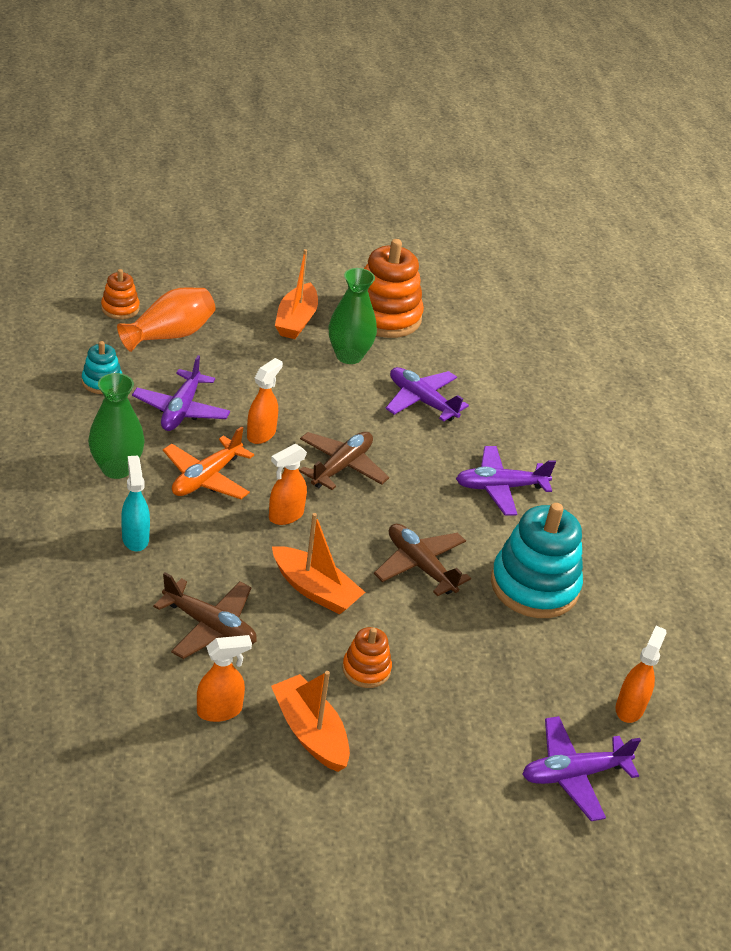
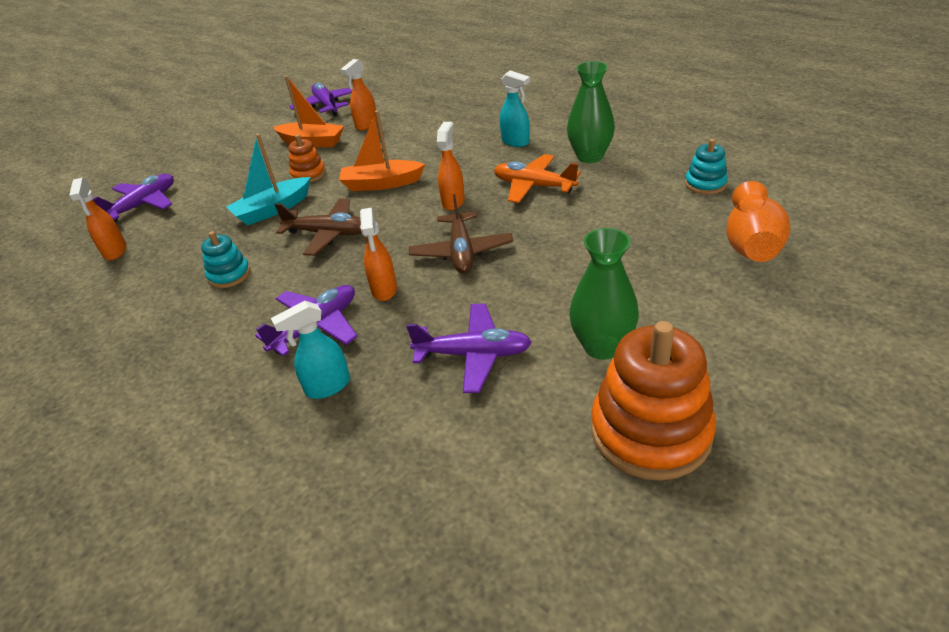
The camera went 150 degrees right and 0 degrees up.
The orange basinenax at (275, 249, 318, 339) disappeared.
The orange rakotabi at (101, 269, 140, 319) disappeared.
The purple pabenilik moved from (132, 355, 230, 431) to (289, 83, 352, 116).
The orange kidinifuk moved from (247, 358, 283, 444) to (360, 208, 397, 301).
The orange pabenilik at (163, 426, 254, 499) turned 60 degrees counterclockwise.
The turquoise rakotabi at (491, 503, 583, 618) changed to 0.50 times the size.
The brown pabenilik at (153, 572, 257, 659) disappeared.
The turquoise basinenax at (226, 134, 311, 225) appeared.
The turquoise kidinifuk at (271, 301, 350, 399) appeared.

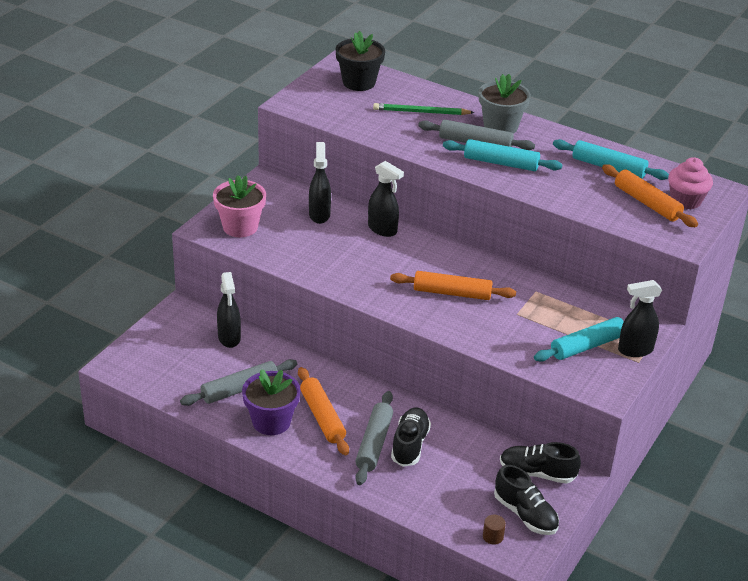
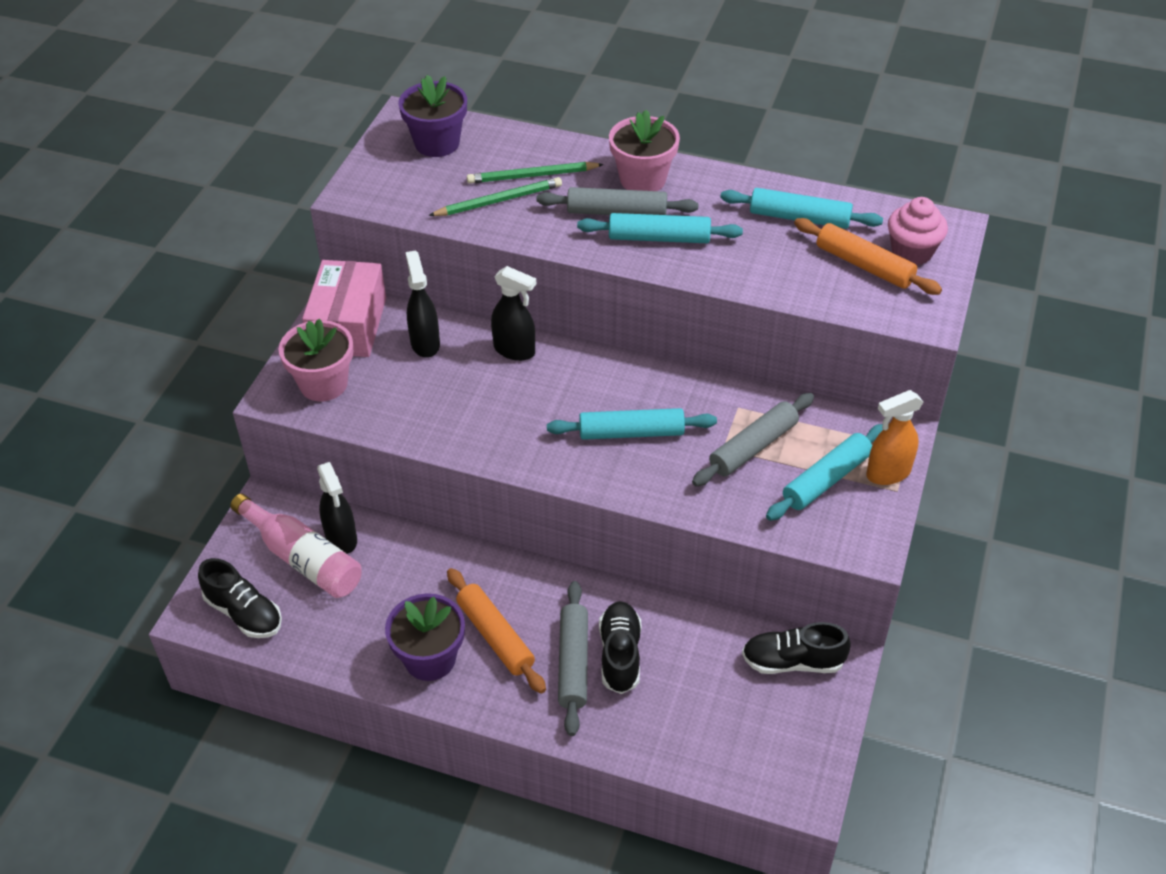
The camera went 10 degrees left and 10 degrees up.
The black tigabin at (336, 31, 385, 91) became the purple tigabin at (398, 75, 467, 157).
The grey tigabin at (479, 74, 531, 134) became the pink tigabin at (609, 110, 680, 191).
The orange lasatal at (390, 271, 516, 300) became the turquoise lasatal at (547, 408, 717, 440).
The black kidinifuk at (618, 280, 662, 357) became the orange kidinifuk at (866, 390, 923, 485).
The grey lasatal moved from (180, 359, 297, 406) to (692, 393, 814, 486).
The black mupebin moved from (494, 465, 559, 535) to (198, 558, 282, 638).
The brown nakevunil at (483, 515, 506, 545) disappeared.
The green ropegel at (428, 177, 562, 216) appeared.
The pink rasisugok at (302, 260, 386, 357) appeared.
The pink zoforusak at (230, 494, 362, 598) appeared.

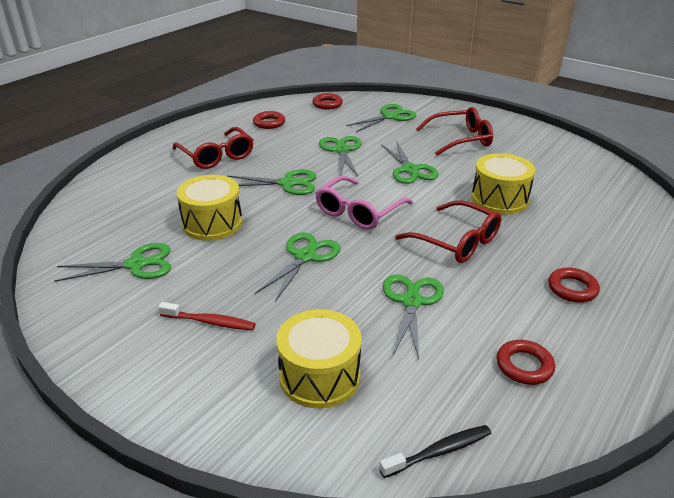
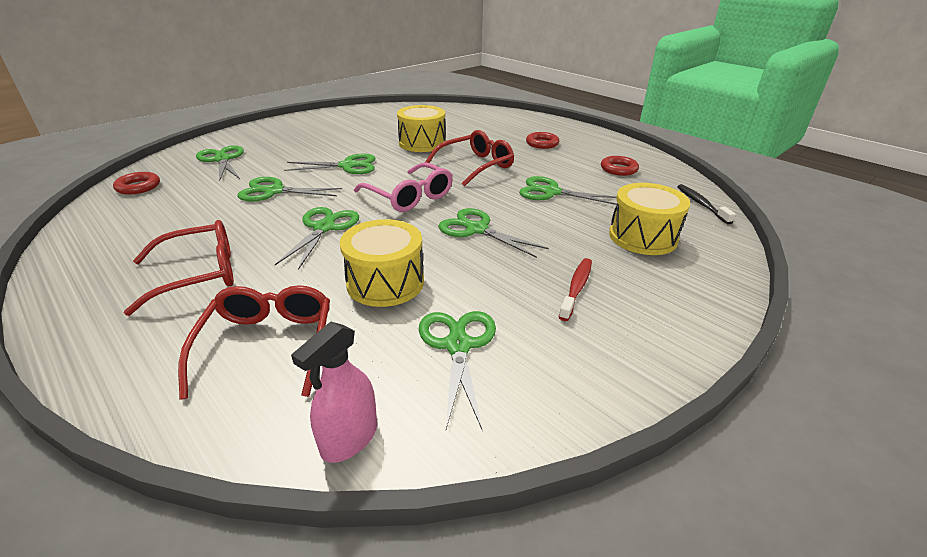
The camera went 80 degrees left and 0 degrees up.
The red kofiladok moved from (416, 107, 493, 156) to (178, 285, 330, 400).
The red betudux at (253, 111, 285, 129) disappeared.
The pink kidinifuk at (291, 322, 377, 463) appeared.

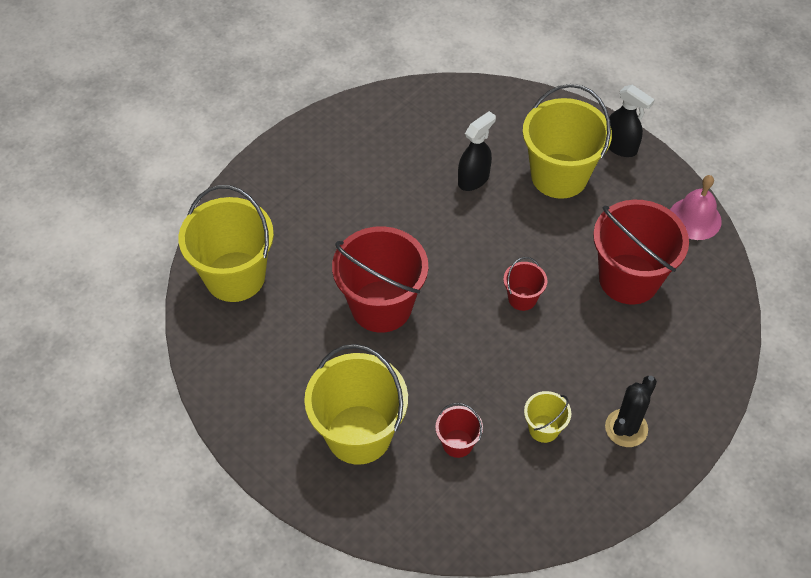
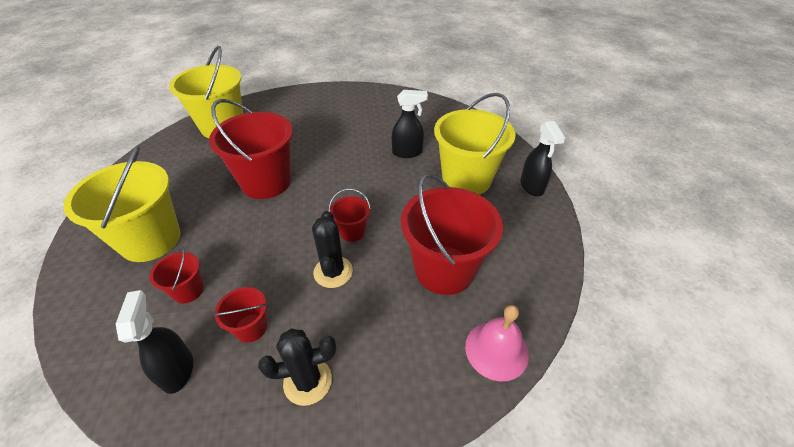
The camera went 40 degrees right and 10 degrees down.
The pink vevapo moved from (670, 175, 722, 240) to (465, 305, 529, 381).
The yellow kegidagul at (524, 391, 571, 443) became the red kegidagul at (213, 287, 268, 343).
The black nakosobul at (312, 211, 353, 288) appeared.
The black kidinifuk at (116, 290, 193, 394) appeared.

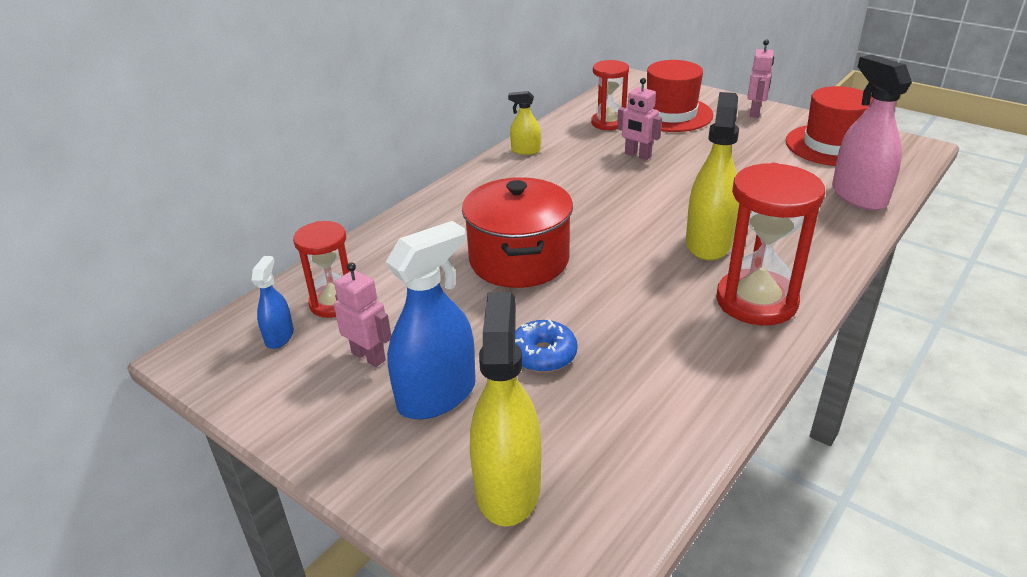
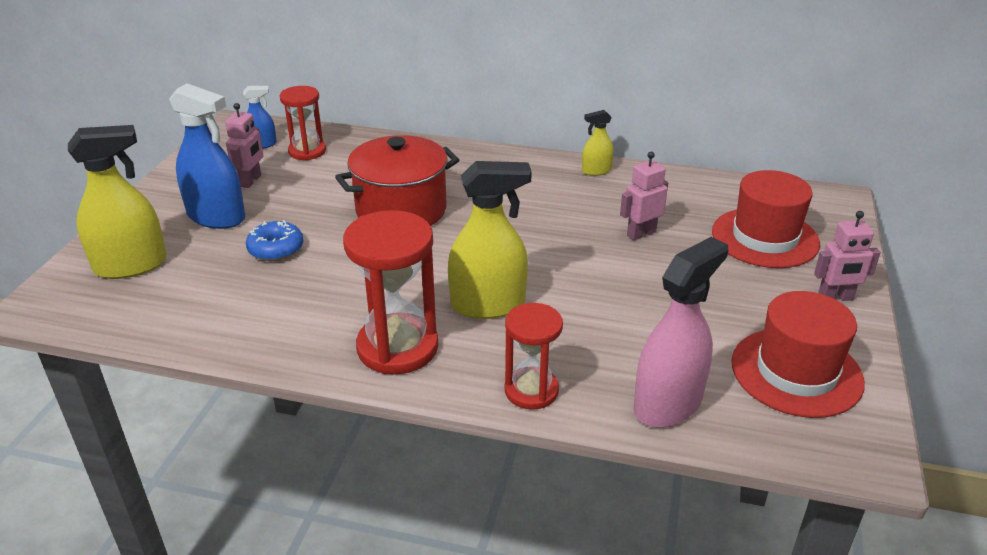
The camera went 65 degrees right and 0 degrees up.
The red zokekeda moved from (591, 60, 629, 130) to (505, 303, 563, 410).
The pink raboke at (617, 78, 662, 160) turned 45 degrees clockwise.
The yellow kidinifuk at (508, 91, 541, 155) turned 90 degrees counterclockwise.

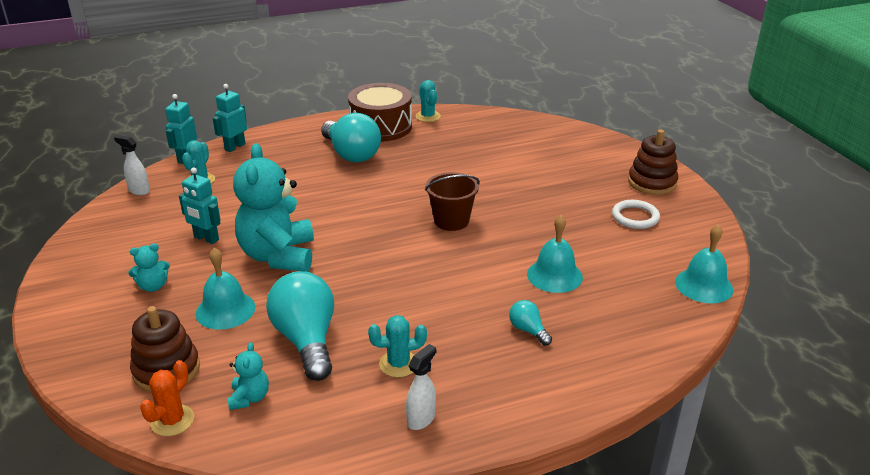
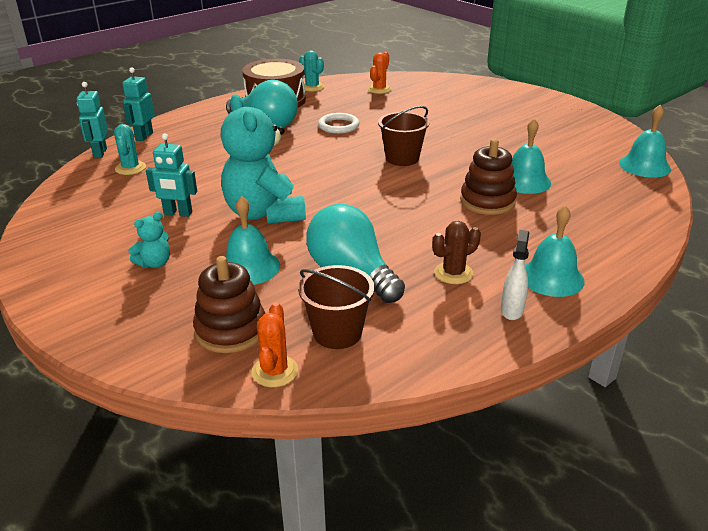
The camera went 20 degrees left and 0 degrees up.
The brown rakotabi moved from (628, 129, 678, 195) to (460, 139, 517, 215).
The white kidinifuk at (114, 135, 150, 195) disappeared.
The white betudux moved from (612, 200, 660, 229) to (318, 113, 359, 134).
The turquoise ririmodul at (509, 300, 552, 346) disappeared.
The turquoise nakosobul at (368, 315, 427, 377) became the brown nakosobul at (432, 221, 481, 284).
The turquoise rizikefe at (228, 342, 269, 410) was replaced by the brown kegidagul at (298, 265, 374, 349).
The orange nakosobul at (367, 52, 392, 94) appeared.
The turquoise vevapo at (525, 205, 585, 297) appeared.

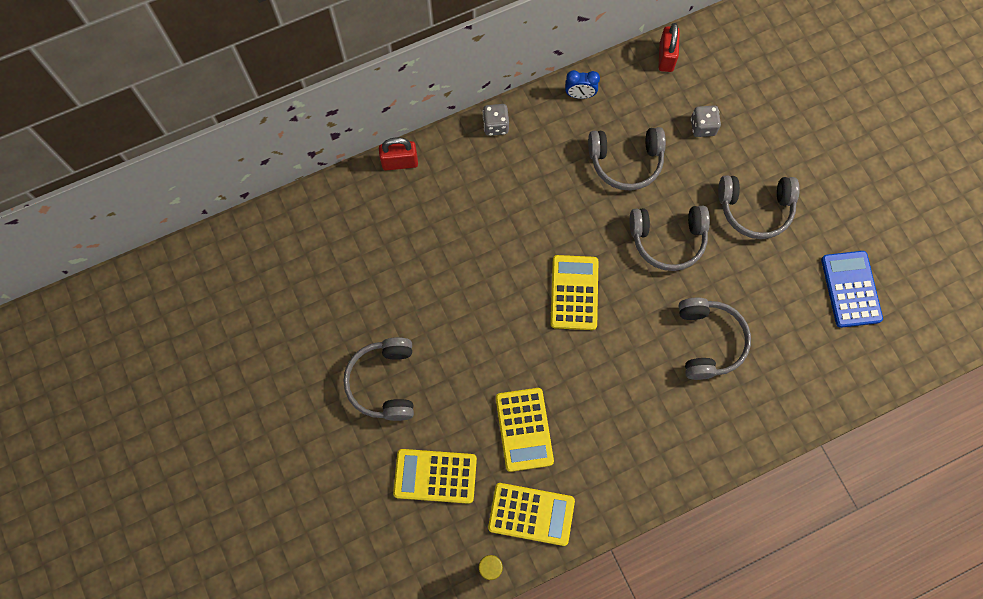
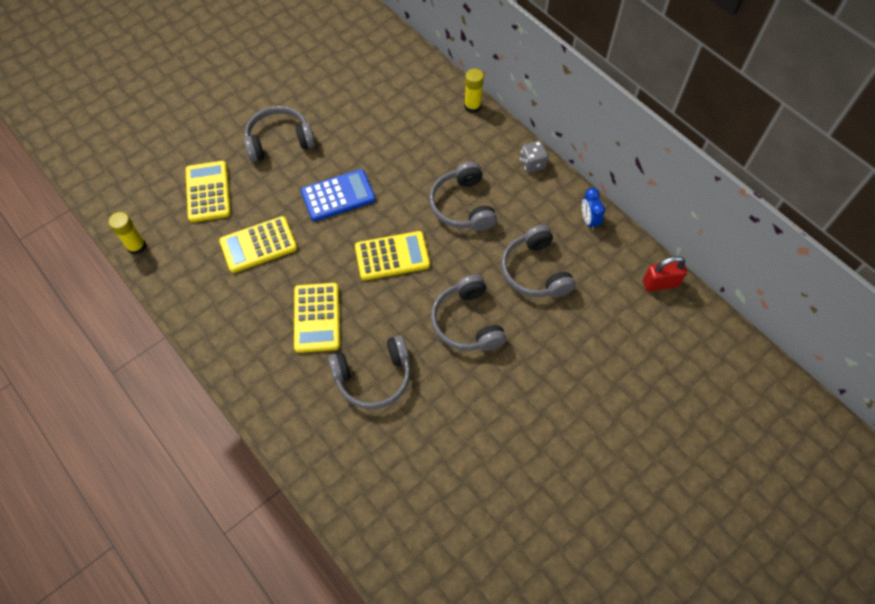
The camera went 75 degrees right and 10 degrees down.
The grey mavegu at (691, 105, 721, 137) disappeared.
The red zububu at (379, 138, 418, 171) was replaced by the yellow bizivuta at (464, 69, 484, 113).
The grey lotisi moved from (718, 175, 800, 239) to (429, 162, 497, 231).
The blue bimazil moved from (821, 251, 883, 328) to (301, 169, 376, 221).
The yellow bimazil moved from (488, 483, 575, 546) to (294, 283, 340, 353).

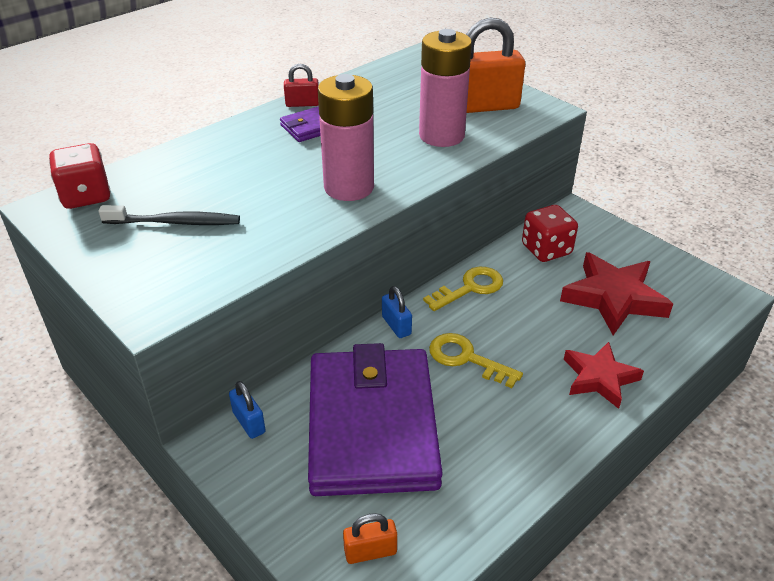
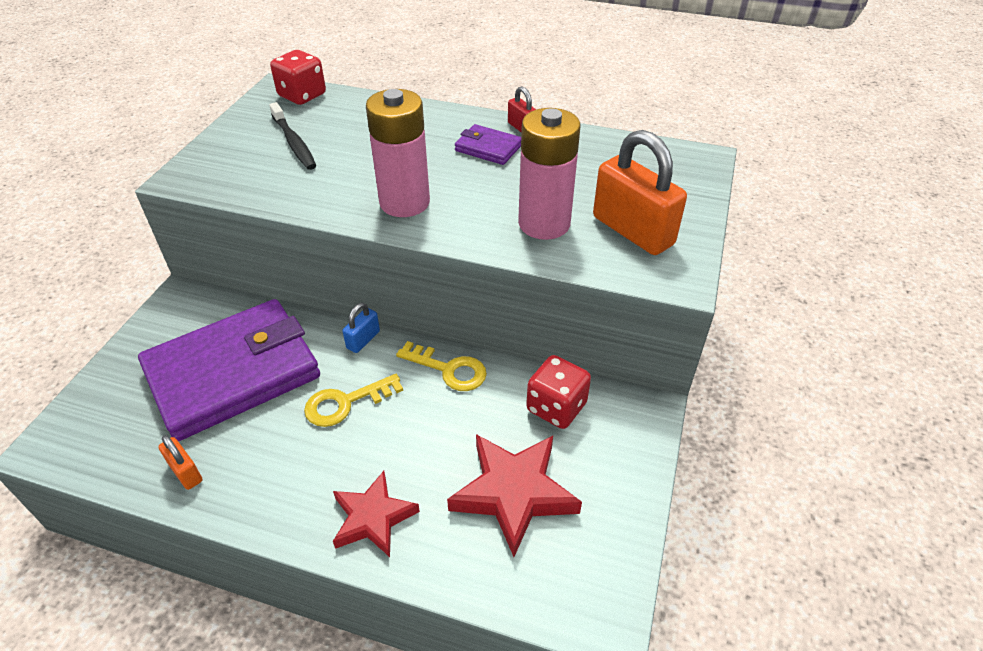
The camera went 60 degrees right and 5 degrees up.
The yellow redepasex at (429, 333, 523, 388) turned 120 degrees counterclockwise.
The blue zububu at (229, 381, 266, 439) disappeared.
The orange zububu moved from (343, 513, 397, 564) to (158, 435, 202, 490).

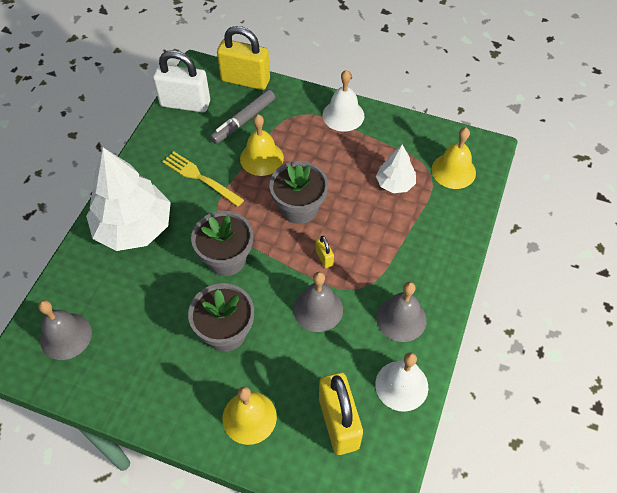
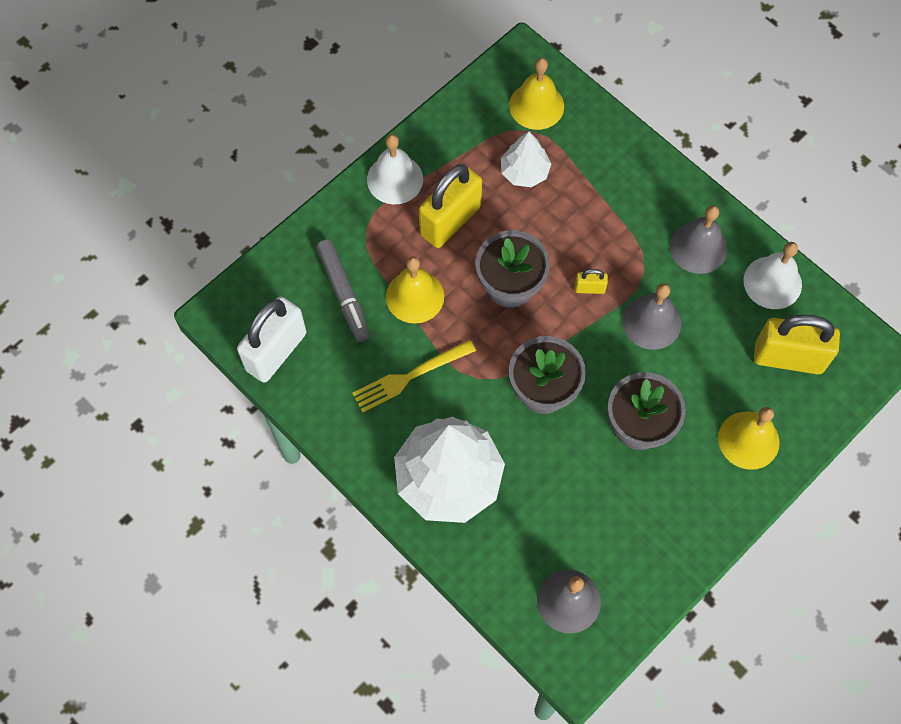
The camera went 65 degrees left and 10 degrees up.
The yellow zububu moved from (217, 26, 270, 90) to (419, 164, 482, 248).

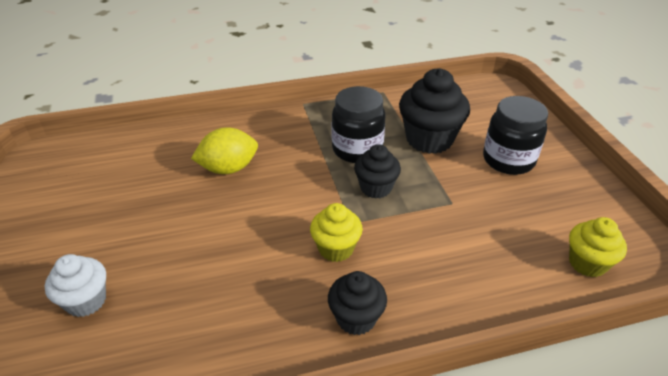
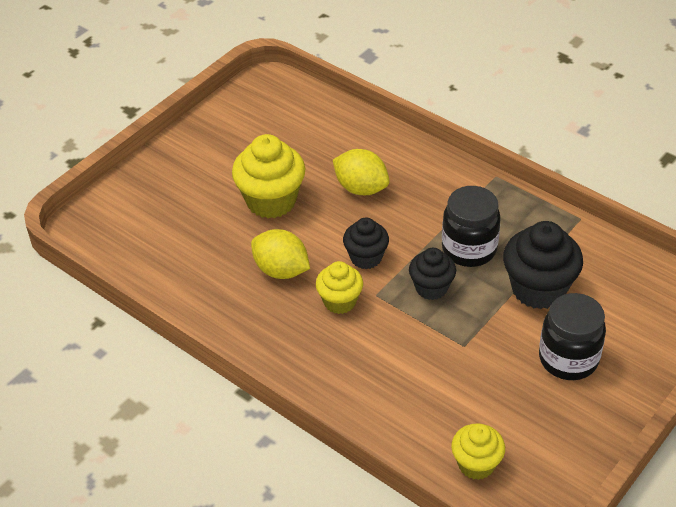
The camera went 55 degrees right and 5 degrees up.
The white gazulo at (45, 254, 106, 317) disappeared.
The black gazulo moved from (328, 271, 387, 335) to (343, 218, 389, 269).
The yellow gazulo at (232, 134, 305, 218) appeared.
The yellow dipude at (251, 229, 310, 279) appeared.

